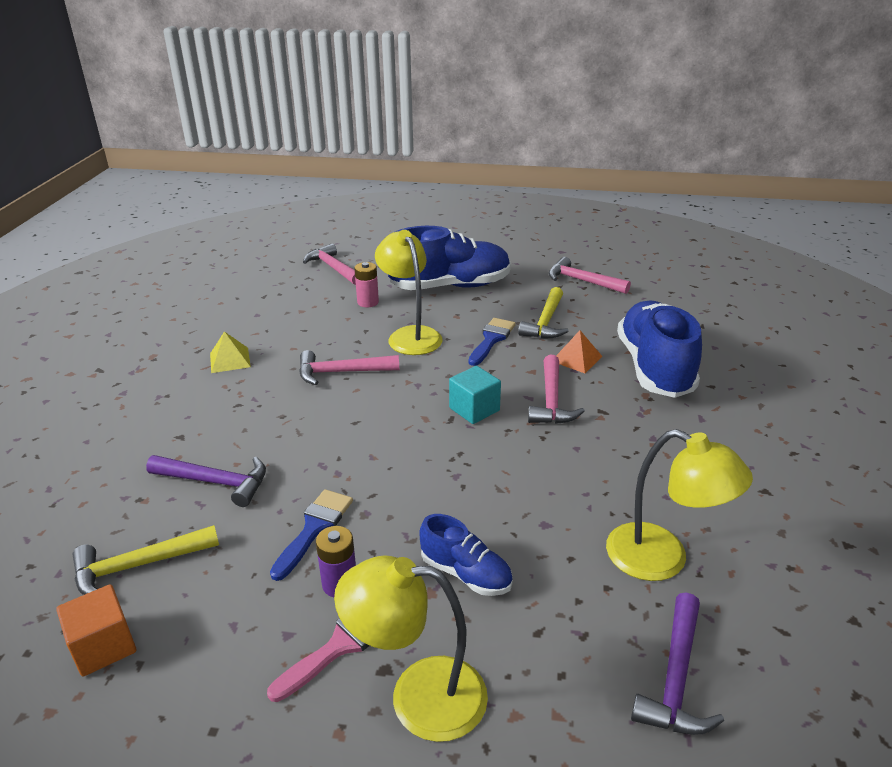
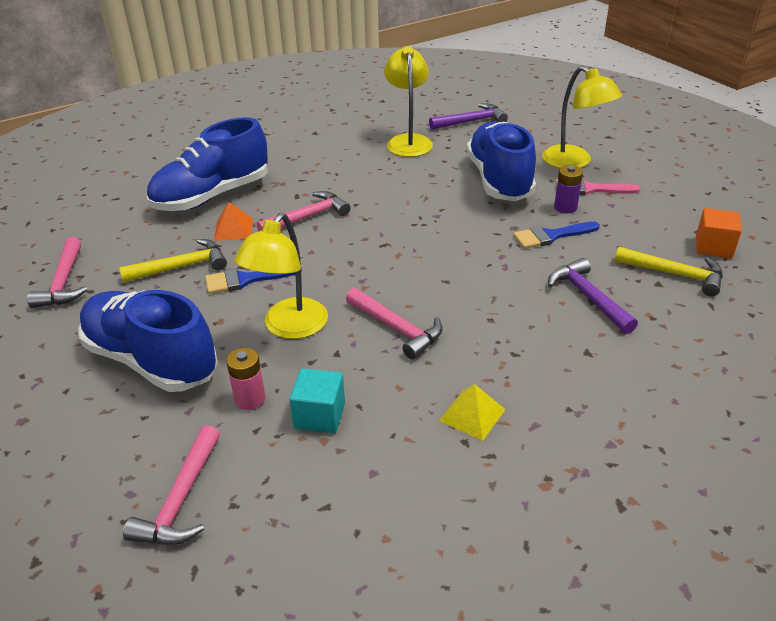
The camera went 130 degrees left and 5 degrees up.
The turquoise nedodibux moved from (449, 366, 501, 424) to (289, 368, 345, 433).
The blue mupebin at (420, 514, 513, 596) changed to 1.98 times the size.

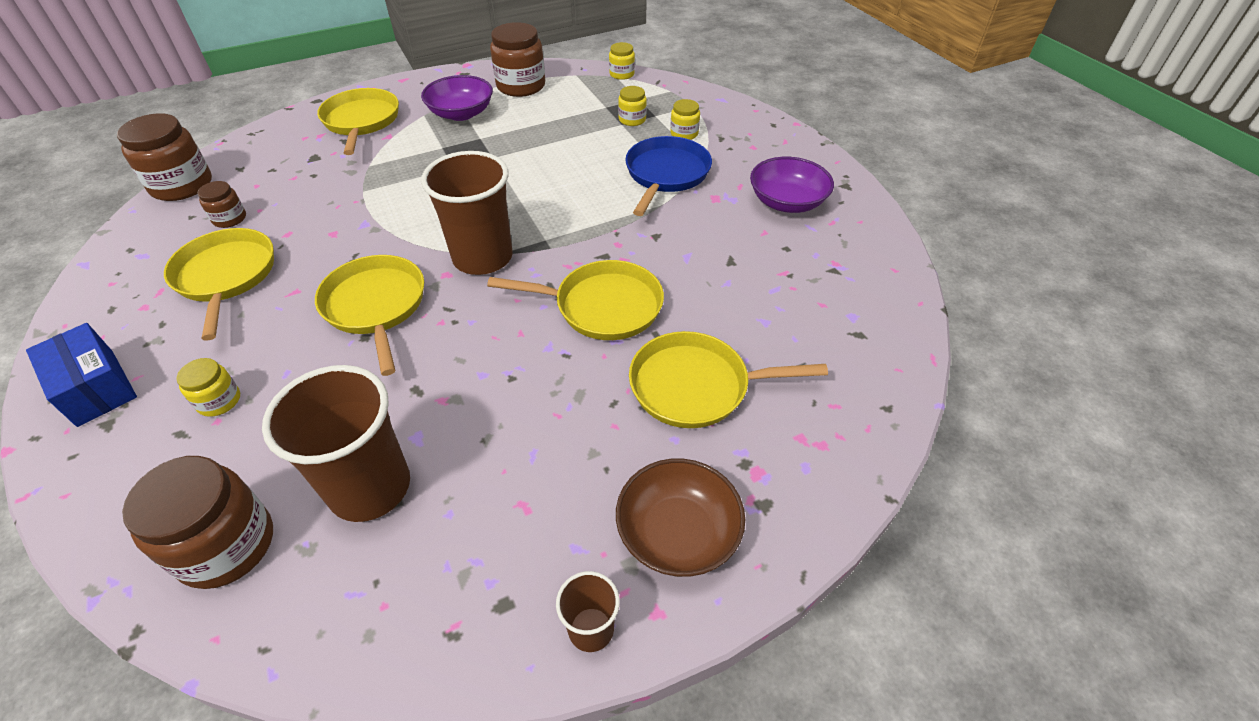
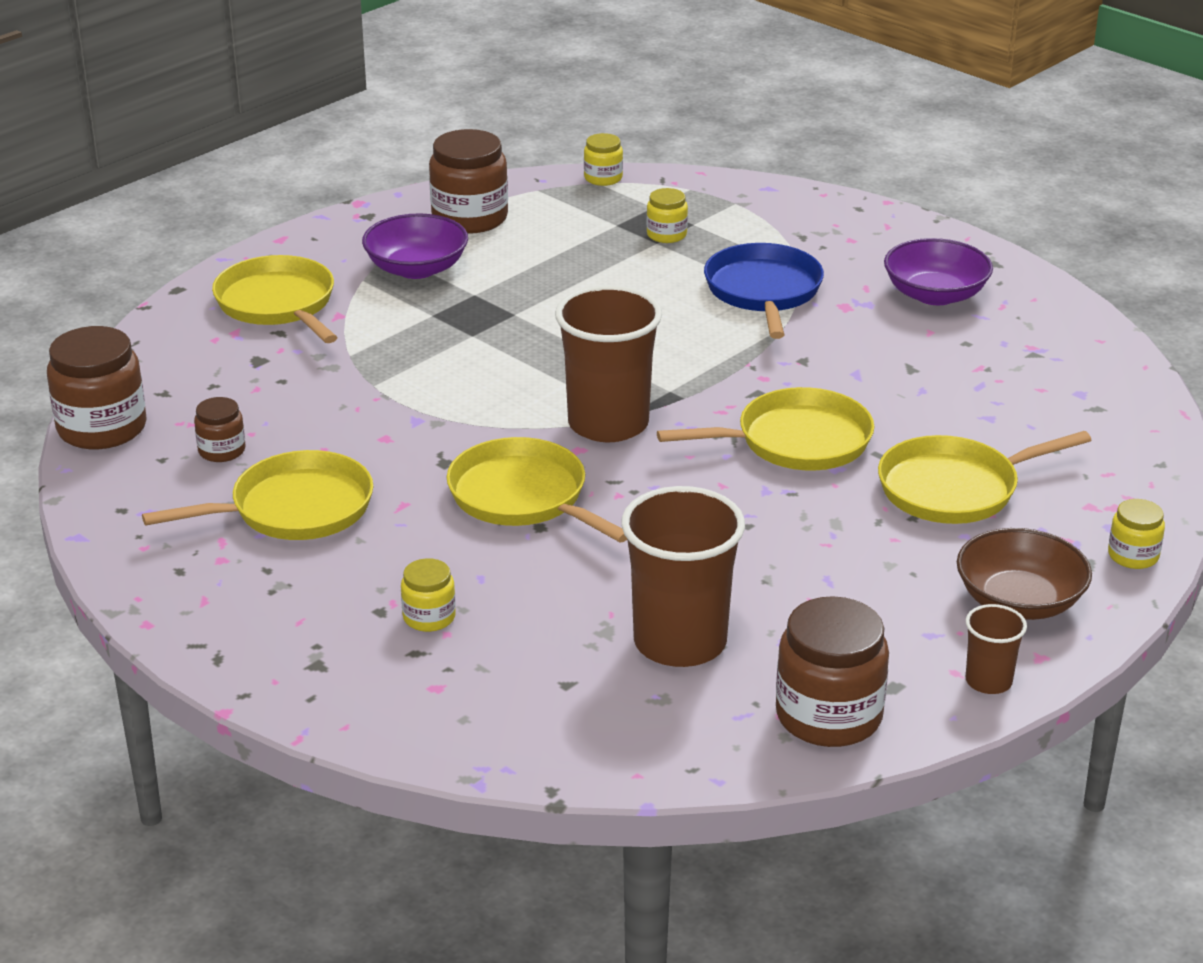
The camera went 20 degrees left and 15 degrees down.
The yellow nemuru moved from (670, 99, 700, 140) to (1108, 499, 1165, 569).
The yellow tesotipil at (164, 228, 274, 341) turned 105 degrees clockwise.
The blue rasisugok at (26, 323, 137, 427) disappeared.
The brown nemuru moved from (122, 456, 273, 589) to (776, 596, 889, 747).

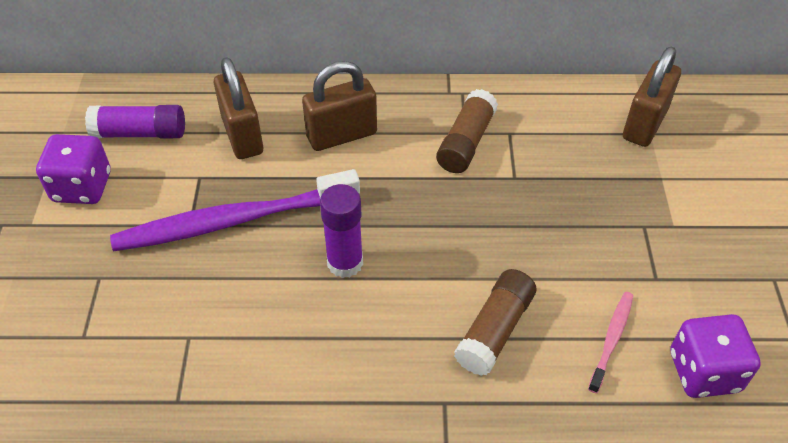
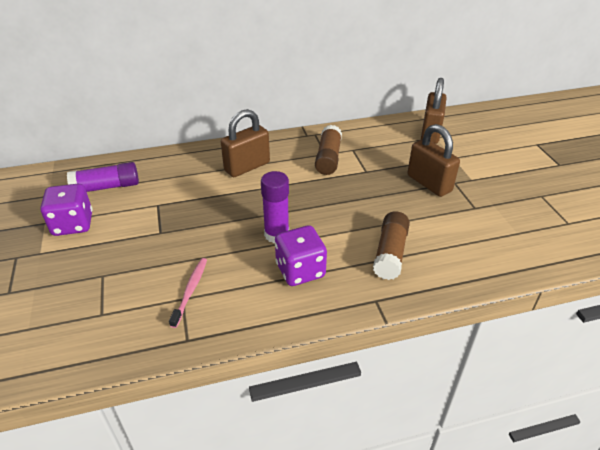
The camera went 15 degrees left and 10 degrees down.
The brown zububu moved from (214, 57, 263, 159) to (407, 124, 460, 197).
The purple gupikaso at (110, 169, 360, 251) disappeared.
The pink gupikaso moved from (588, 292, 633, 393) to (169, 258, 207, 328).
The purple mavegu moved from (670, 314, 761, 398) to (275, 225, 327, 286).

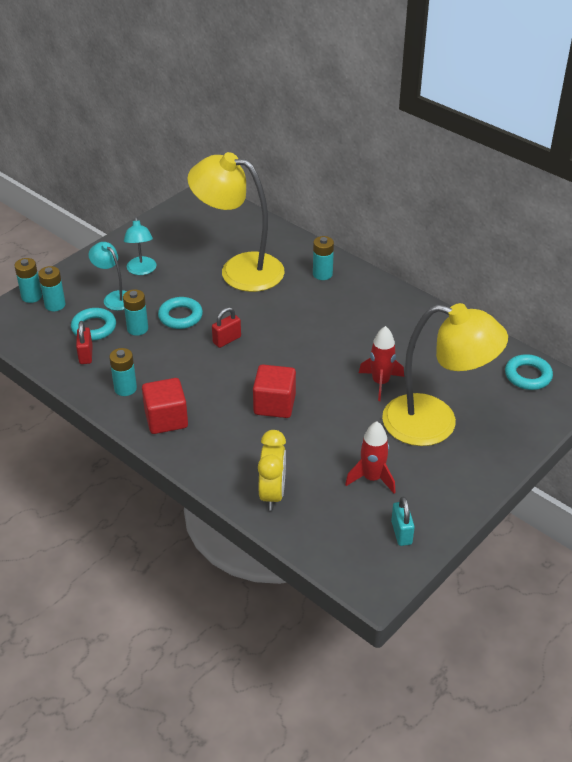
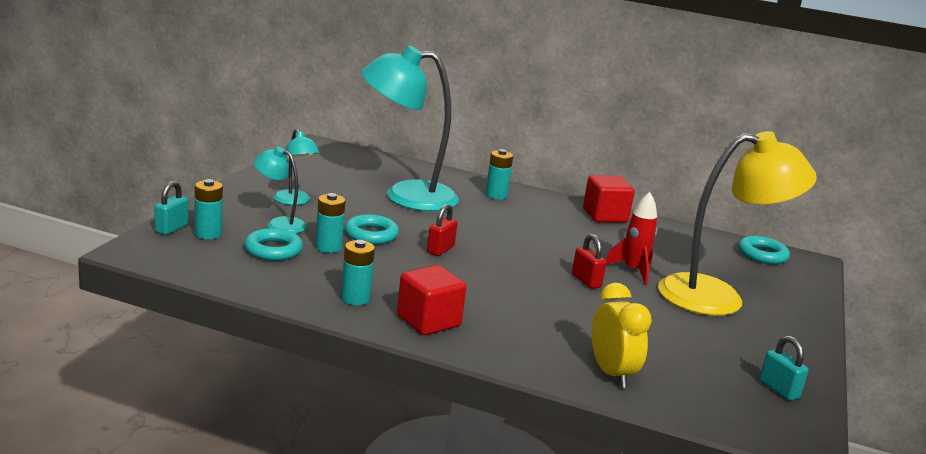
The camera went 25 degrees left and 20 degrees down.
The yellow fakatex at (187, 152, 285, 292) became the turquoise fakatex at (361, 46, 459, 211).
The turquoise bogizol at (14, 258, 42, 303) was replaced by the turquoise zububu at (154, 181, 188, 235).
The red zububu moved from (76, 321, 93, 364) to (572, 234, 607, 289).
The red nedodibux moved from (253, 364, 296, 418) to (583, 175, 635, 223).
The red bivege at (345, 421, 395, 493) disappeared.

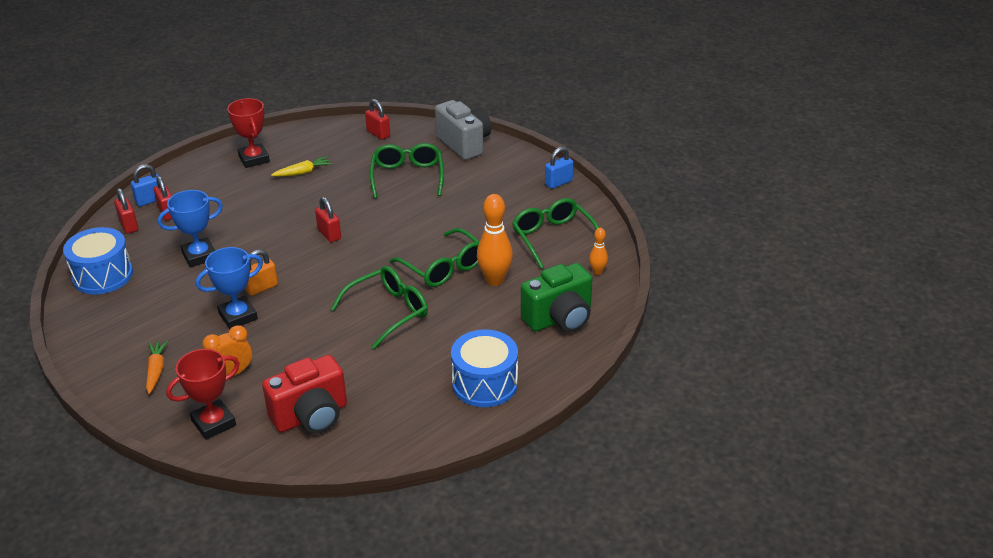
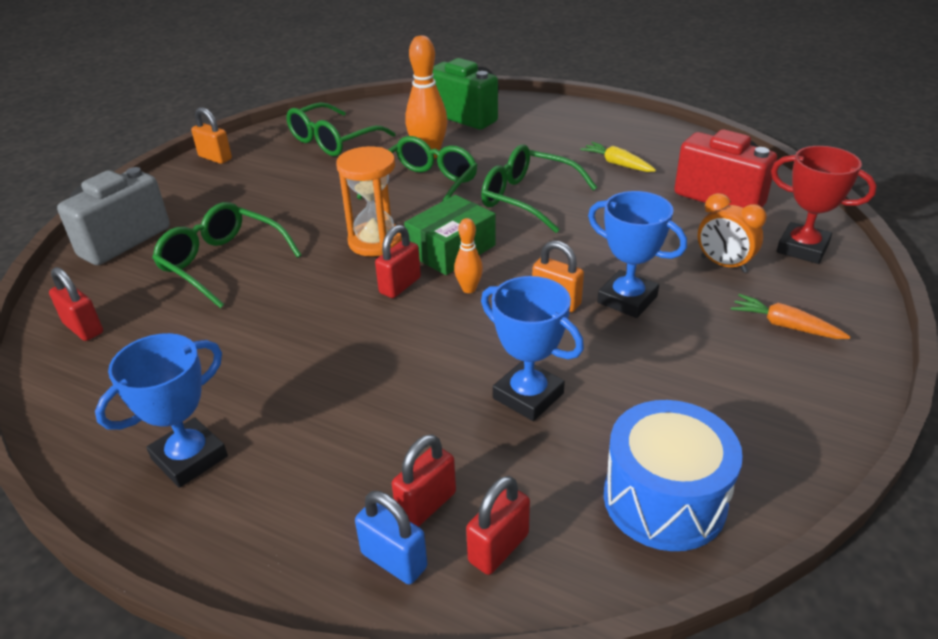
The camera went 110 degrees left and 0 degrees up.
The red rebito at (227, 98, 270, 168) became the blue rebito at (95, 333, 228, 488).
The red zububu at (365, 99, 390, 140) turned 75 degrees counterclockwise.
The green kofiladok at (370, 143, 444, 198) turned 60 degrees clockwise.
The blue zububu at (545, 147, 574, 189) became the orange zububu at (191, 107, 232, 164).
The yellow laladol moved from (271, 156, 332, 177) to (580, 142, 656, 172).
The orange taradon moved from (589, 228, 608, 275) to (454, 218, 483, 293).
The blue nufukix at (451, 329, 518, 407) disappeared.
The orange laladol at (146, 340, 168, 394) turned 60 degrees clockwise.
The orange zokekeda at (336, 146, 402, 257) appeared.
The green rasisugok at (404, 195, 496, 275) appeared.

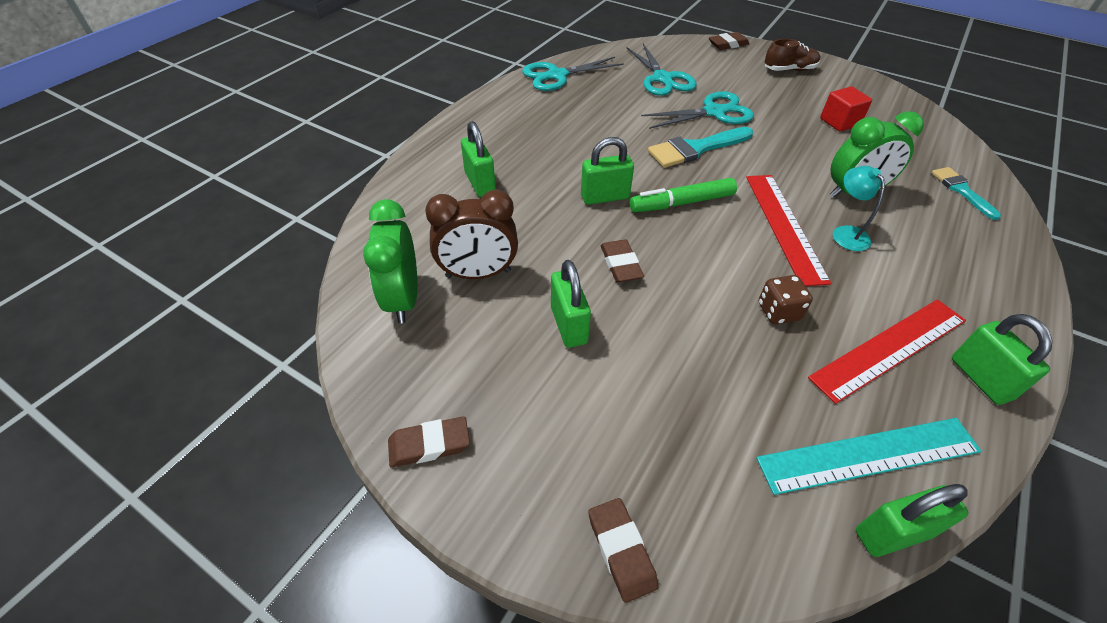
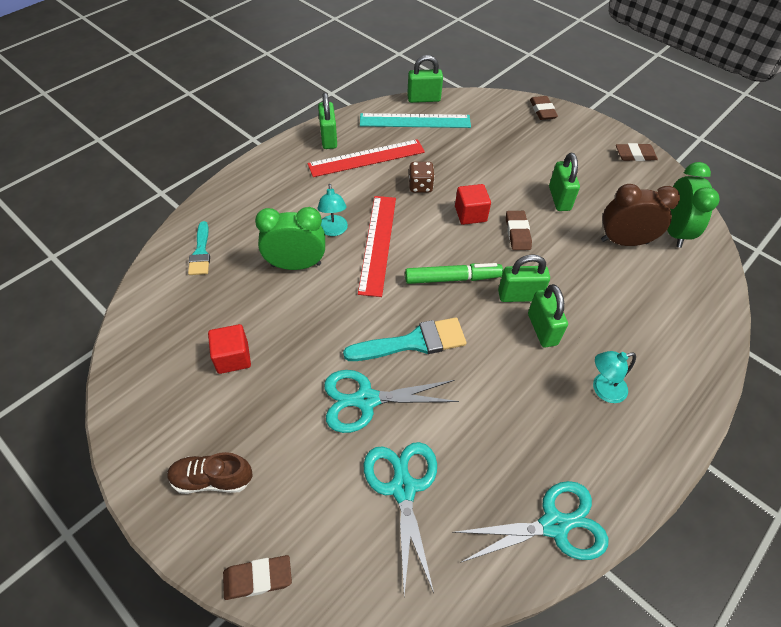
The camera went 170 degrees left and 5 degrees up.
The green zububu moved from (461, 121, 496, 197) to (528, 284, 568, 348).
The red nedodibux at (455, 184, 491, 225) appeared.
The turquoise fakatex at (593, 351, 636, 403) appeared.

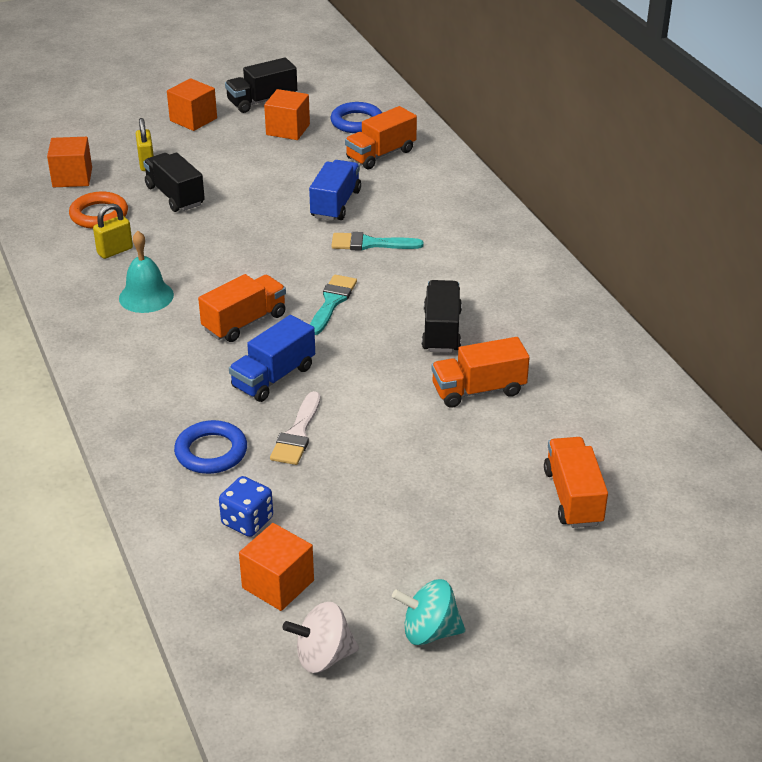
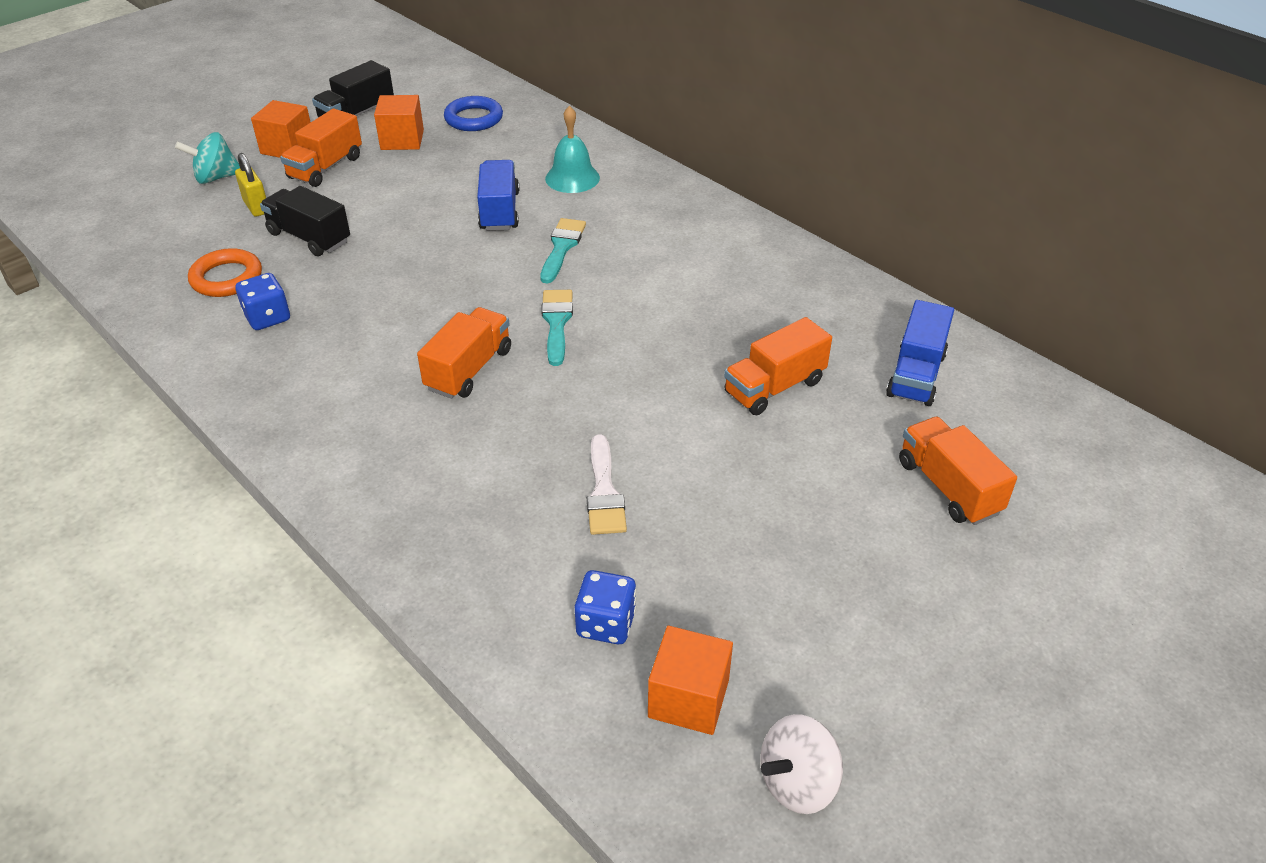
The camera went 20 degrees left and 5 degrees up.
The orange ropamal moved from (345, 106, 417, 169) to (280, 109, 362, 187).
The orange nedodibux at (47, 137, 92, 187) disappeared.
The yellow zububu at (93, 204, 133, 259) was replaced by the blue mavegu at (236, 273, 290, 330).
The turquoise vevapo moved from (119, 231, 174, 313) to (545, 106, 600, 193).
The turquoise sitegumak at (331, 232, 423, 251) turned 120 degrees clockwise.
The black ropamal at (422, 280, 462, 353) disappeared.
The blue ropamal moved from (229, 315, 315, 402) to (886, 300, 954, 406).
The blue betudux at (174, 420, 247, 474) disappeared.
The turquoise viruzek moved from (392, 579, 465, 645) to (175, 132, 240, 184).

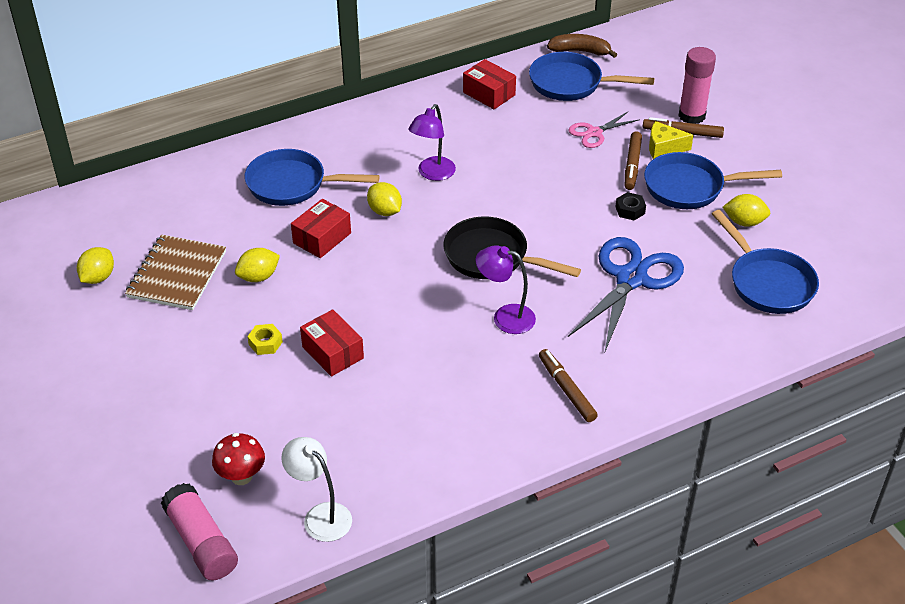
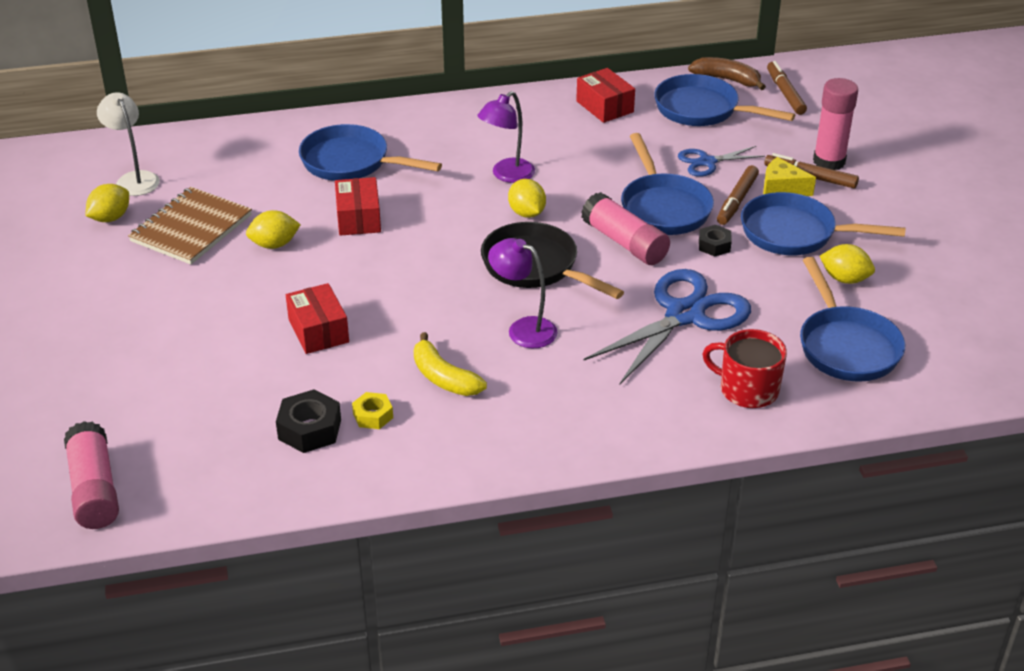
The camera went 15 degrees right and 5 degrees down.
The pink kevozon at (568, 111, 640, 148) became the blue kevozon at (678, 146, 765, 177).
The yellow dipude moved from (367, 182, 402, 216) to (508, 179, 546, 218).
The red rasisugok at (291, 199, 351, 258) turned 60 degrees counterclockwise.
The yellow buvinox moved from (247, 324, 283, 355) to (352, 392, 393, 429).
The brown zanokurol moved from (539, 349, 598, 422) to (767, 61, 807, 115).
The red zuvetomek at (212, 433, 265, 485) disappeared.
The white fakatex moved from (281, 437, 352, 542) to (97, 92, 160, 196).
The blue tesotipil at (621, 133, 714, 235) appeared.
The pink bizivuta at (581, 192, 670, 265) appeared.
The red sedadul at (702, 329, 787, 408) appeared.
The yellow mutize at (414, 332, 487, 396) appeared.
The black buvinox at (276, 389, 341, 453) appeared.

